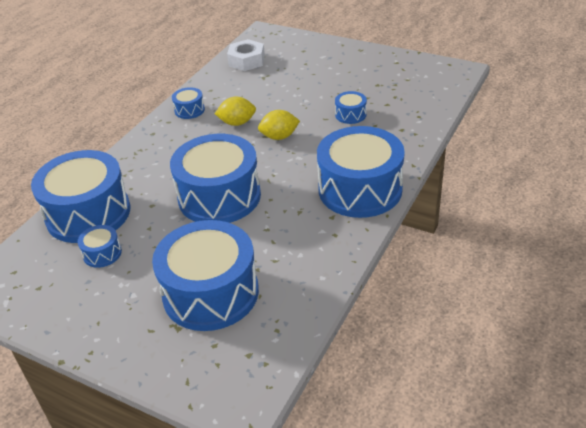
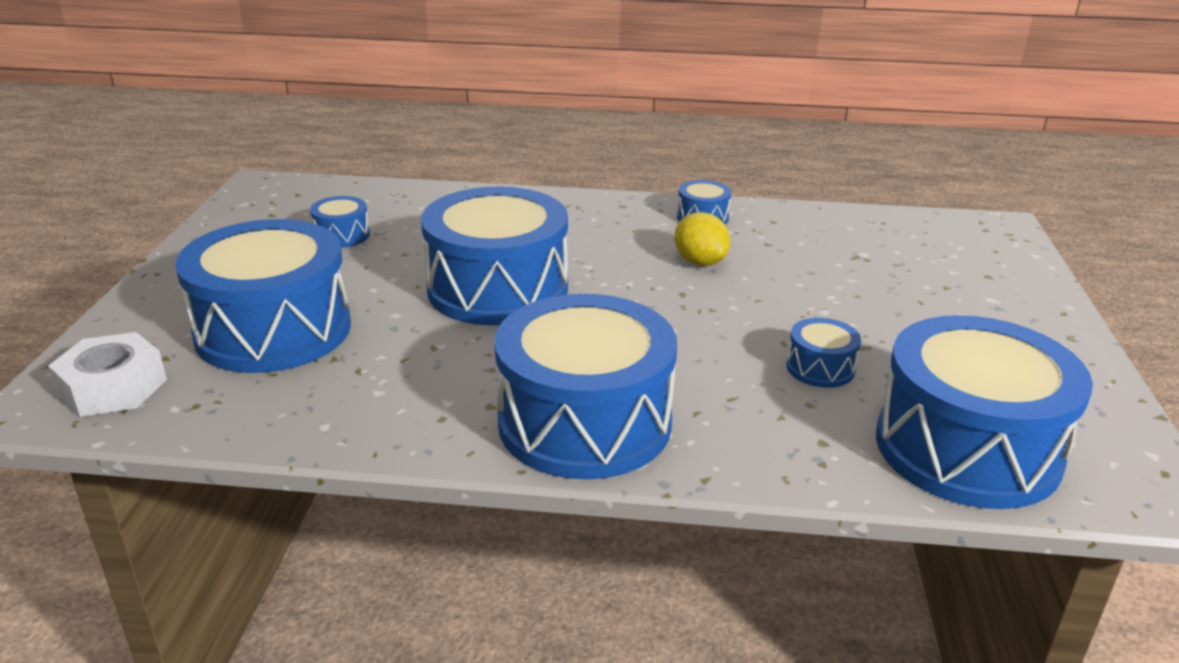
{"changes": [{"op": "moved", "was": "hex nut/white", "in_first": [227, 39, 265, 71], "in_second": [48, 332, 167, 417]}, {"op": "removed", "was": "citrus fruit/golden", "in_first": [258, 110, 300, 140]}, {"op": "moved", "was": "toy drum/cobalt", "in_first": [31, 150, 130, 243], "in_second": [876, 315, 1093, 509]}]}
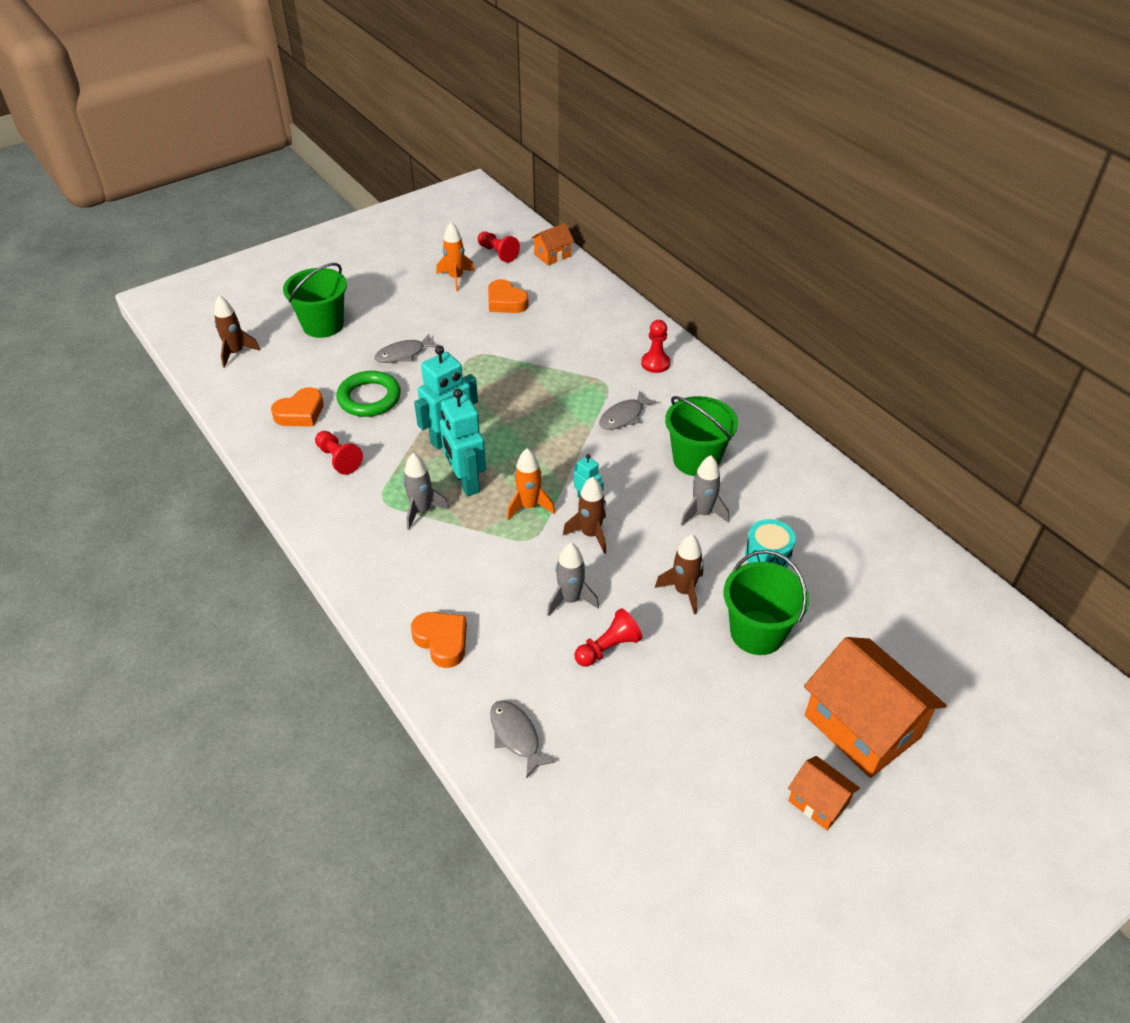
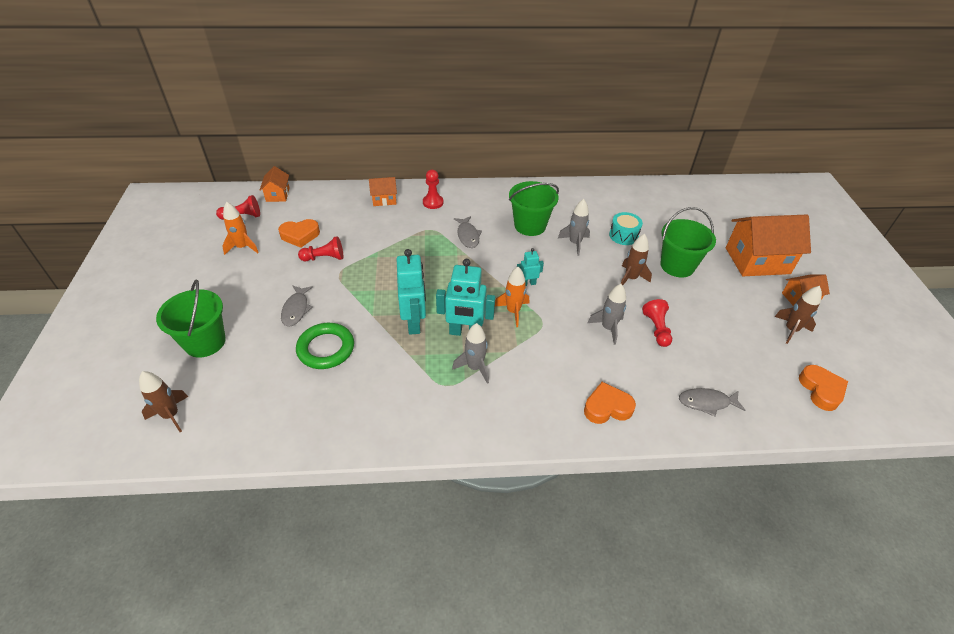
{"changes": [{"op": "moved", "was": "heart shape/orange", "in_first": [271, 387, 324, 427], "in_second": [799, 365, 848, 411]}, {"op": "moved", "was": "pawn/red", "in_first": [315, 431, 363, 475], "in_second": [298, 236, 343, 261]}, {"op": "moved", "was": "spaceship/dark brown", "in_first": [563, 476, 606, 554], "in_second": [774, 286, 822, 344]}, {"op": "added", "now": "house/orange", "in_second": [369, 177, 397, 206]}]}
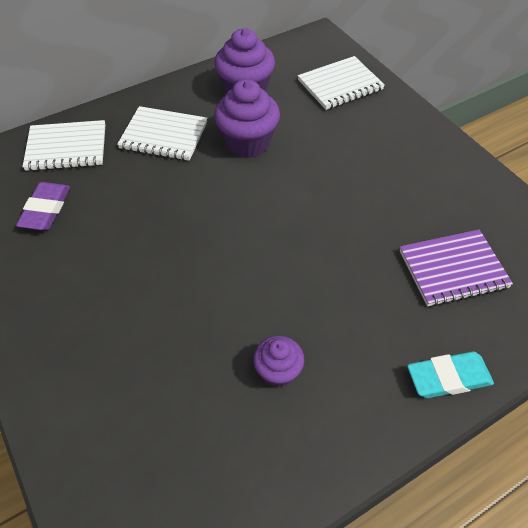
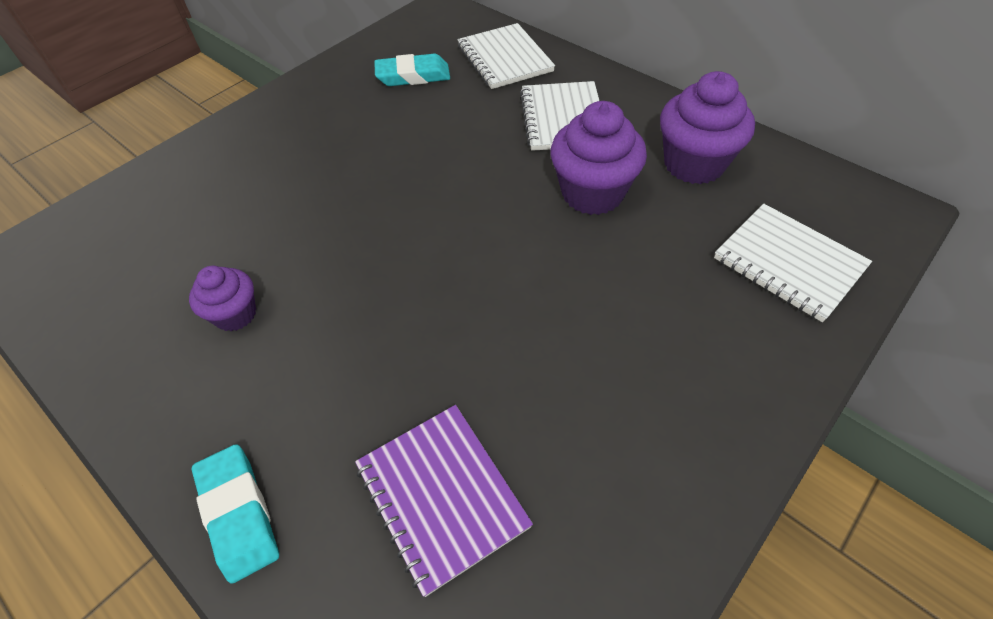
{"changes": [{"op": "recoloured", "was": "eraser/violet", "now": "eraser/aqua", "in_first": [16, 182, 70, 230], "in_second": [374, 54, 450, 86]}]}
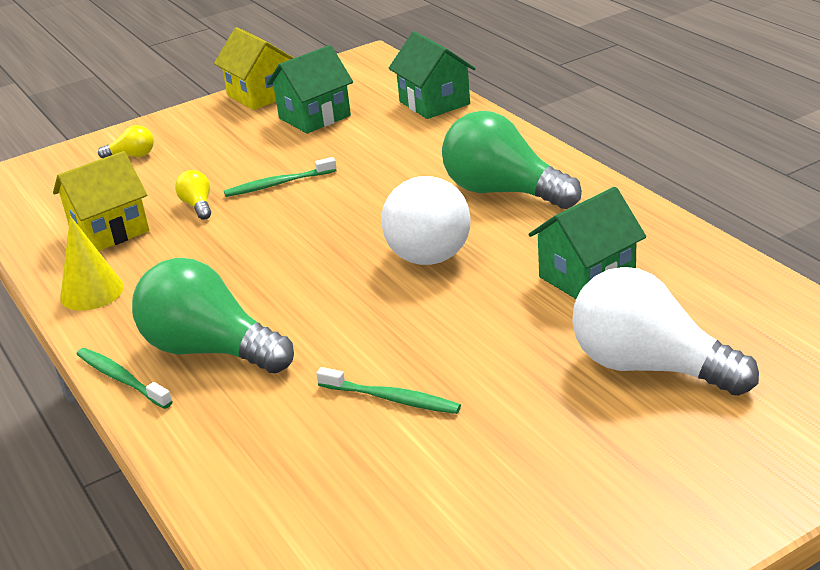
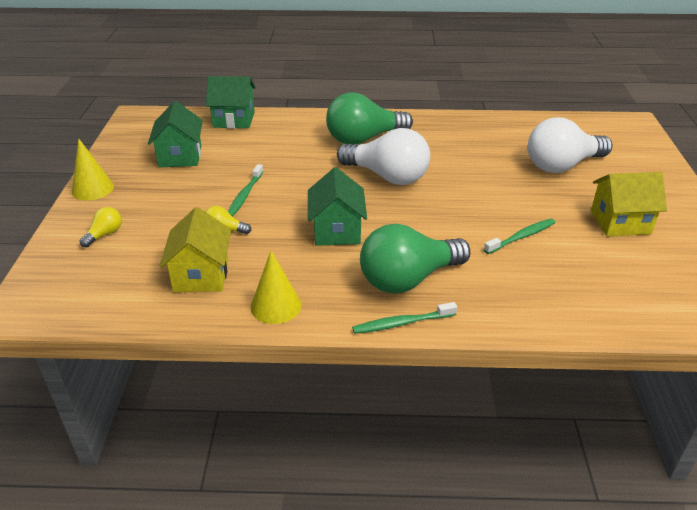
{"changes": [{"op": "moved", "was": "house/golden", "in_first": [214, 27, 294, 110], "in_second": [591, 172, 667, 236]}, {"op": "moved", "was": "house/green", "in_first": [528, 187, 646, 299], "in_second": [308, 167, 367, 246]}, {"op": "added", "now": "solid cone/golden", "in_second": [72, 139, 114, 200]}]}
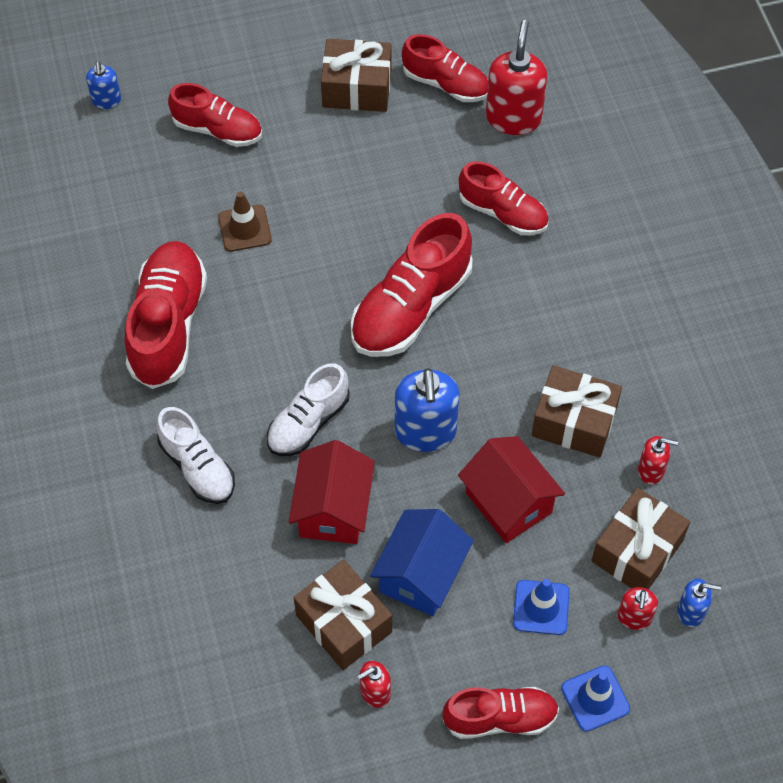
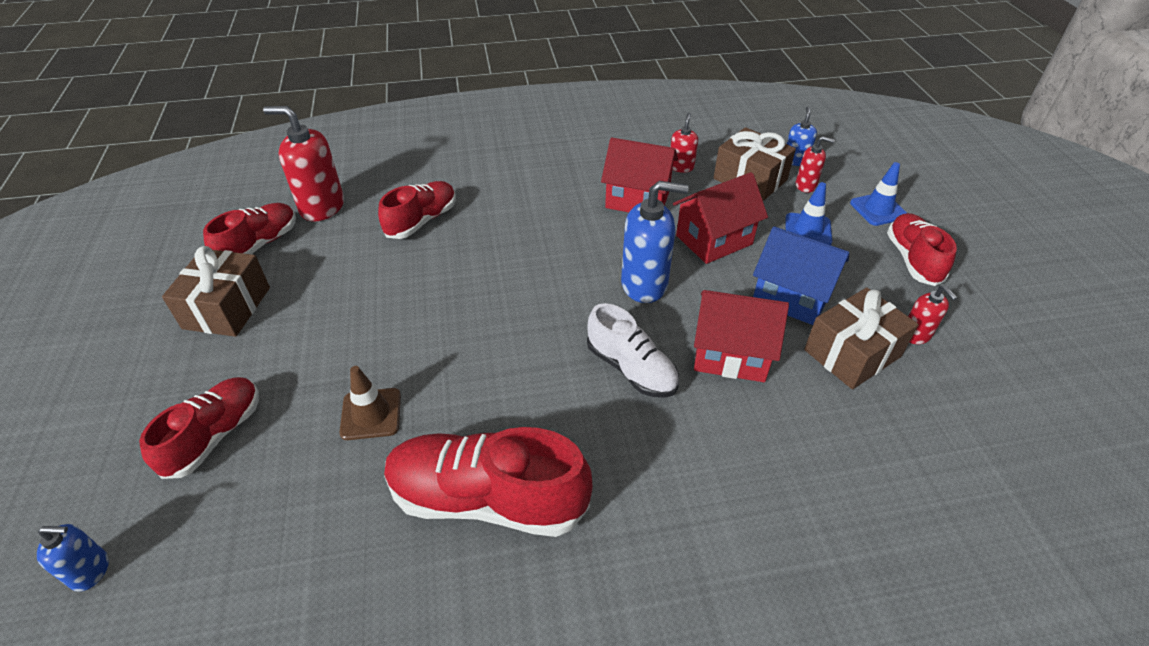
{"changes": [{"op": "removed", "was": "sneaker/red", "in_first": [351, 213, 473, 357]}, {"op": "replaced", "was": "wrapped gift/dark brown", "now": "house/red", "in_first": [532, 365, 622, 458], "in_second": [601, 137, 678, 212]}, {"op": "removed", "was": "sneaker/white", "in_first": [157, 407, 235, 504]}]}
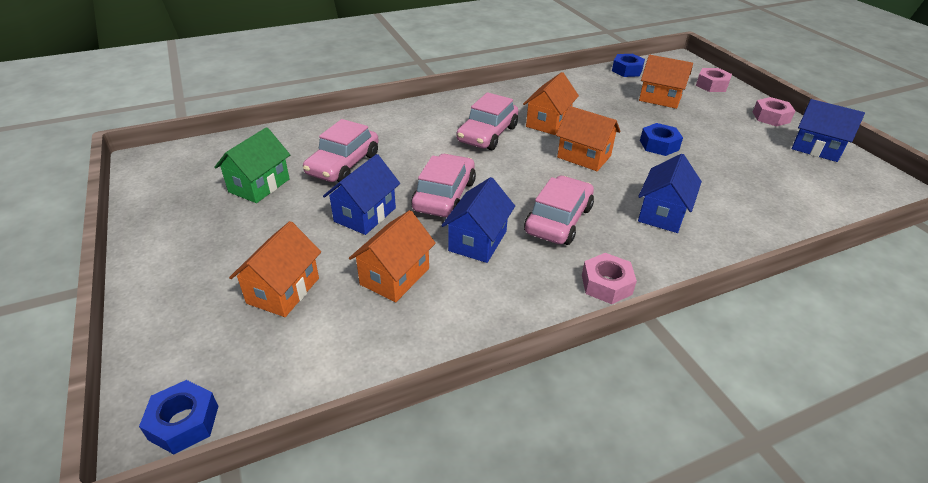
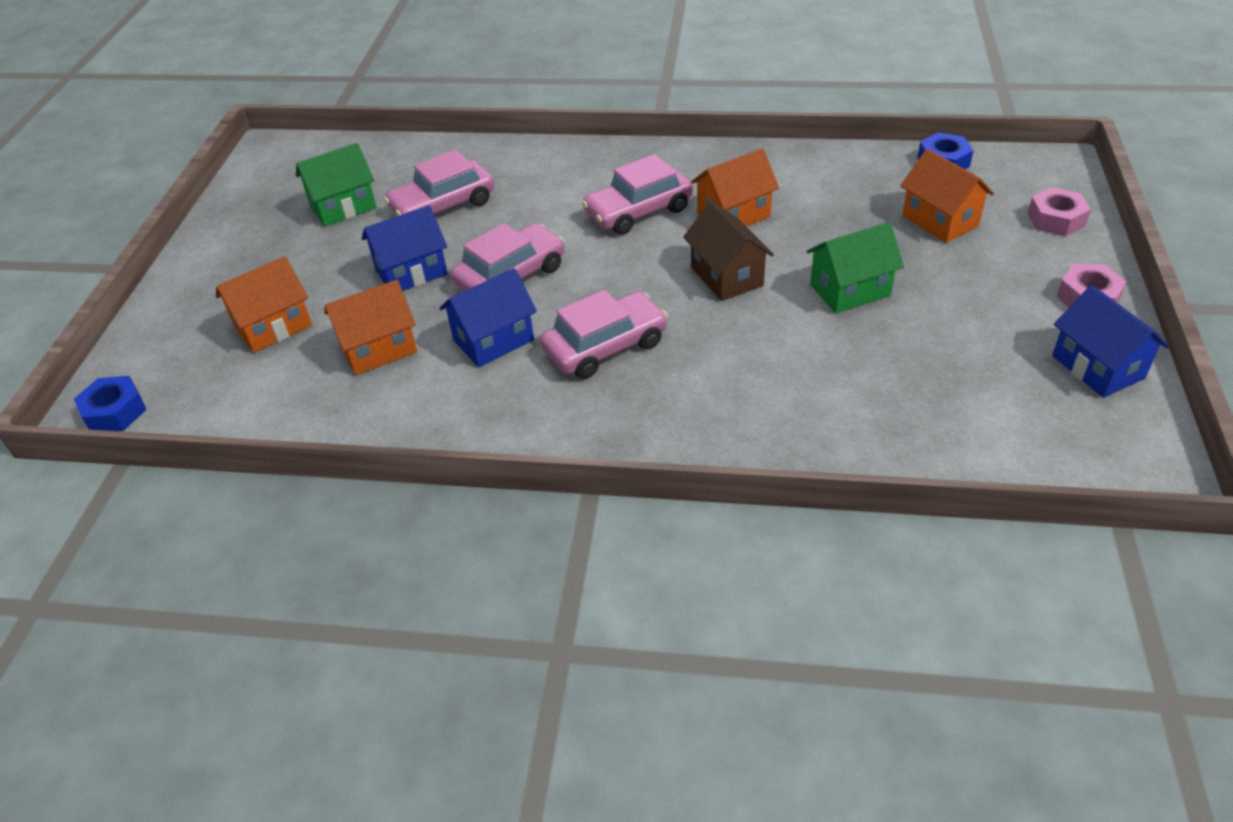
{"changes": [{"op": "recoloured", "was": "house/orange", "now": "house/dark brown", "in_first": [556, 106, 621, 171], "in_second": [683, 201, 774, 301]}, {"op": "replaced", "was": "hex nut/cobalt", "now": "house/green", "in_first": [640, 123, 683, 156], "in_second": [806, 222, 904, 313]}, {"op": "removed", "was": "house/cobalt", "in_first": [638, 154, 702, 233]}, {"op": "removed", "was": "hex nut/rosy", "in_first": [582, 253, 637, 304]}]}
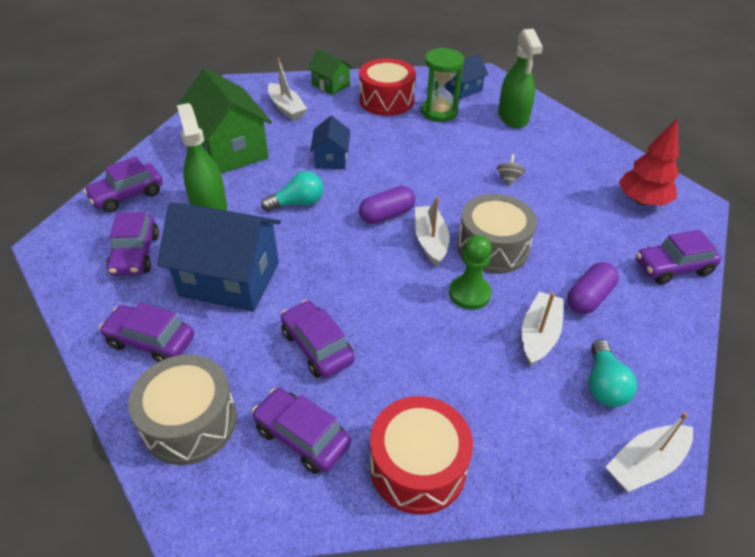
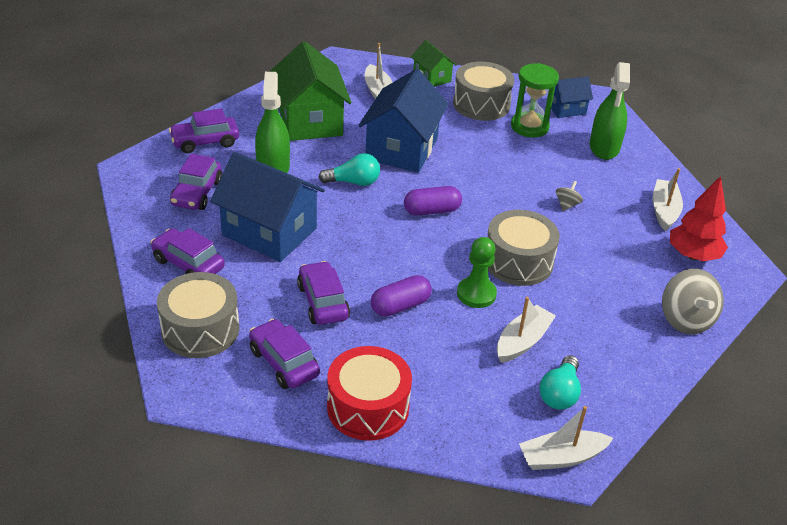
{"changes": [{"op": "recoloured", "was": "toy drum/red", "now": "toy drum/grey", "in_first": [359, 58, 416, 116], "in_second": [453, 61, 514, 121]}, {"op": "resized", "was": "house/cobalt", "in_first": [310, 116, 350, 169], "in_second": [359, 69, 449, 173], "ratio": 1.92}, {"op": "moved", "was": "boat/white", "in_first": [415, 197, 449, 266], "in_second": [652, 168, 683, 231]}, {"op": "replaced", "was": "car/violet", "now": "whirligig/grey", "in_first": [636, 230, 722, 285], "in_second": [662, 269, 724, 334]}, {"op": "moved", "was": "pill shape/violet", "in_first": [567, 262, 619, 314], "in_second": [371, 275, 432, 317]}]}
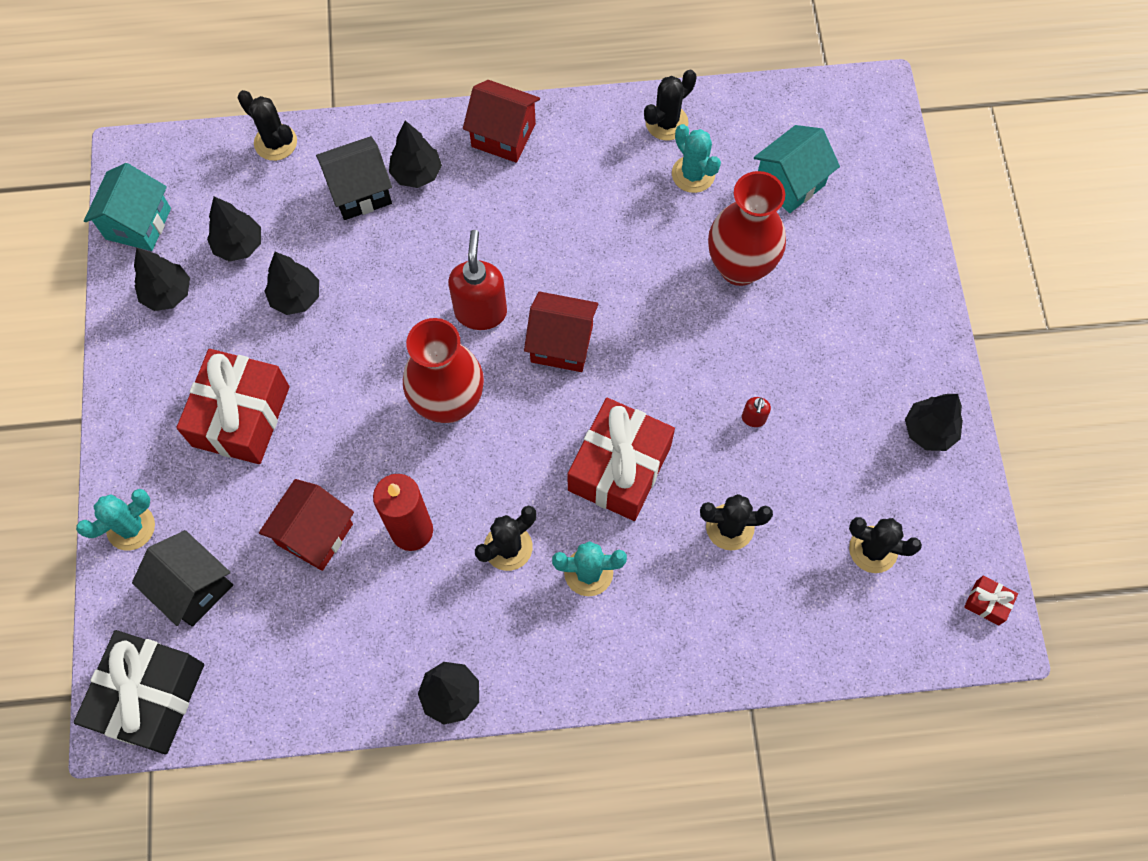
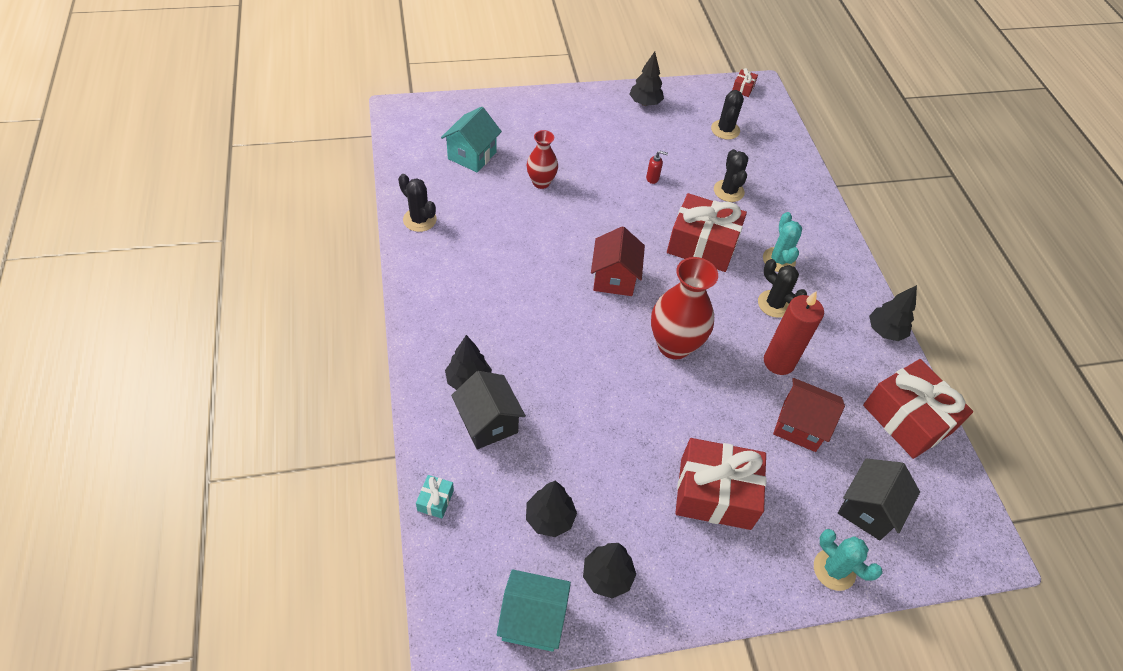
{"changes": [{"op": "removed", "was": "house/red", "in_first": [463, 80, 540, 163]}, {"op": "replaced", "was": "saguaro cactus/black", "now": "wrapped gift/aqua", "in_first": [238, 90, 297, 161], "in_second": [416, 475, 454, 519]}, {"op": "removed", "was": "saguaro cactus/aqua", "in_first": [672, 124, 721, 193]}, {"op": "turned", "was": "house/aqua", "in_first": [754, 125, 840, 213], "in_second": [441, 106, 502, 172], "clockwise": 75}, {"op": "resized", "was": "flower vase/red", "in_first": [708, 171, 786, 286], "in_second": [527, 130, 558, 189], "ratio": 0.59}, {"op": "removed", "was": "soap dispenser/red", "in_first": [448, 230, 507, 330]}, {"op": "removed", "was": "tree/black", "in_first": [265, 252, 319, 315]}, {"op": "removed", "was": "wrapped gift/black", "in_first": [74, 630, 204, 755]}, {"op": "added", "now": "wrapped gift/red", "in_second": [863, 359, 973, 459]}]}
